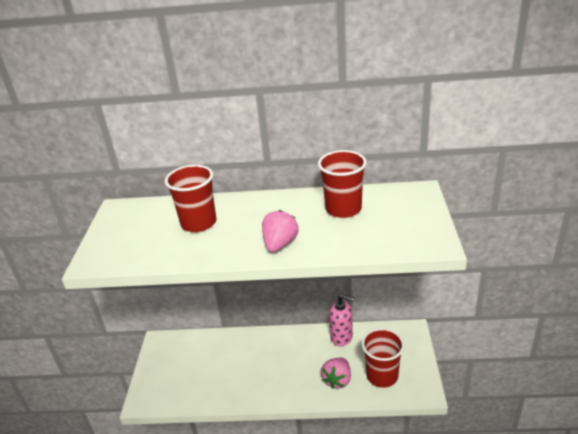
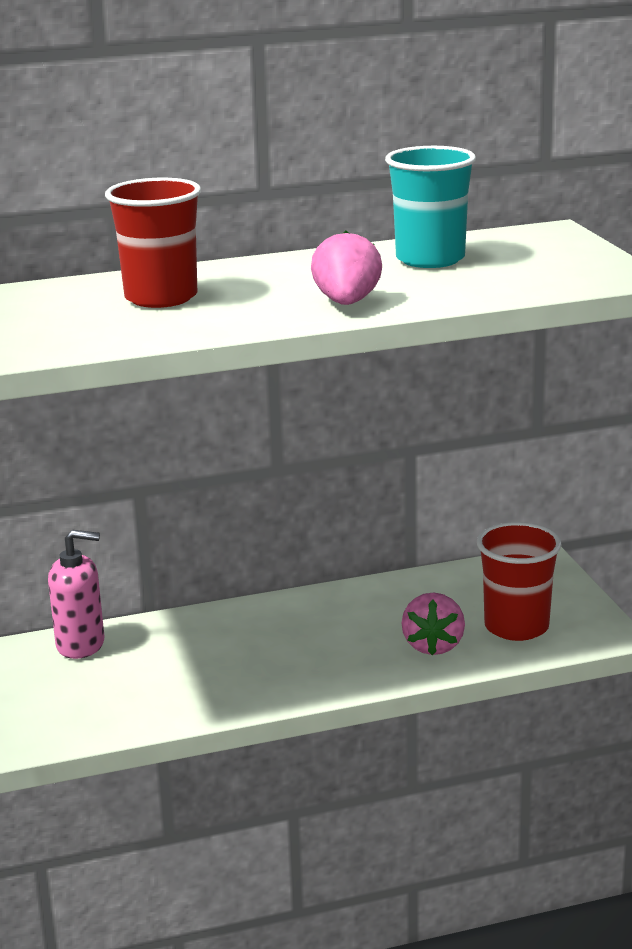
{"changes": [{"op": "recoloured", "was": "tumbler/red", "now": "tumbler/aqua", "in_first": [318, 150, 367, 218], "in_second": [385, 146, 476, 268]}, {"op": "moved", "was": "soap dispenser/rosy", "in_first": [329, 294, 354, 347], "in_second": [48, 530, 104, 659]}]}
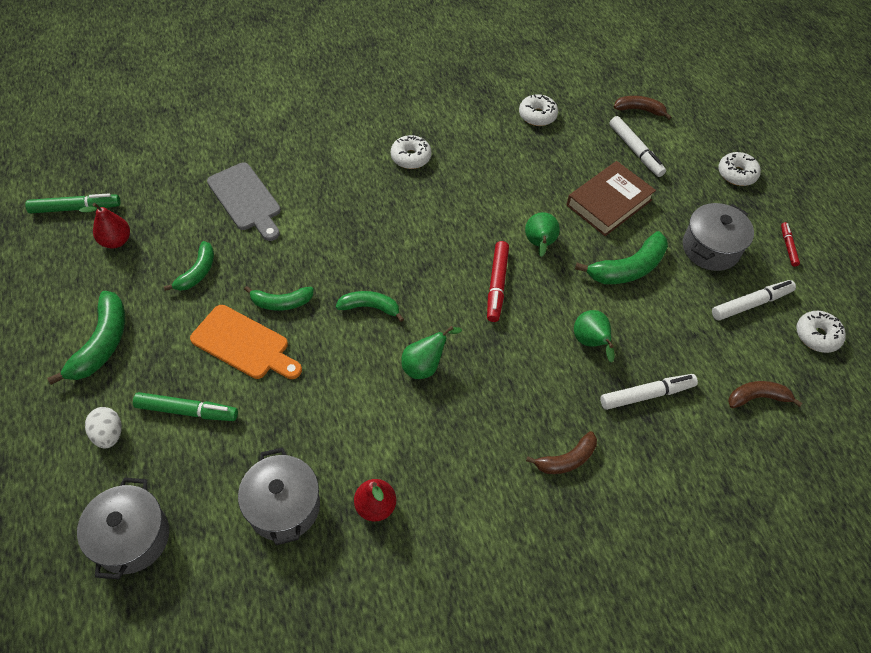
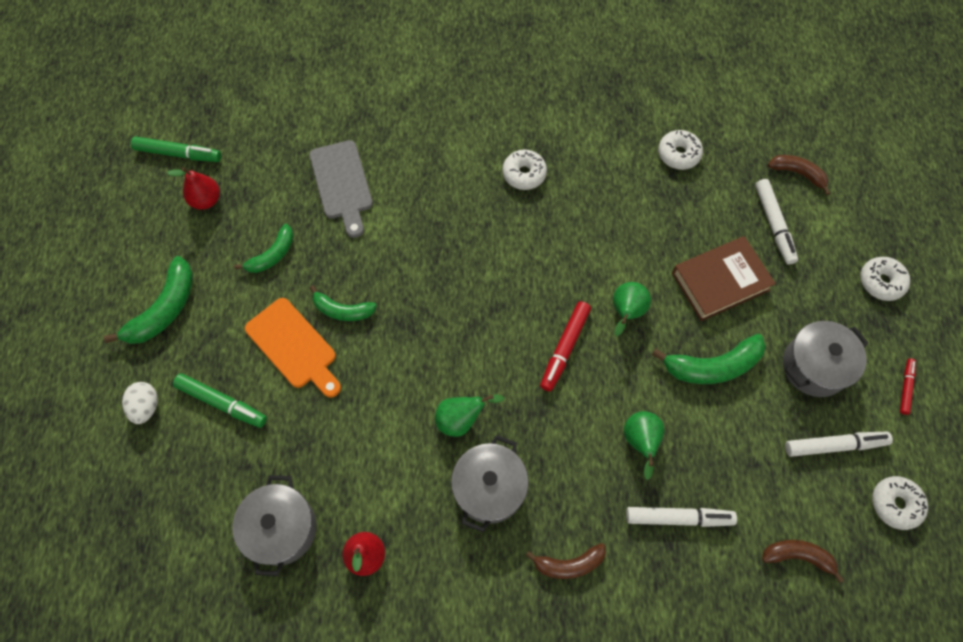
{"changes": [{"op": "removed", "was": "banana/green", "in_first": [336, 291, 404, 322]}, {"op": "moved", "was": "cooking pot/grey", "in_first": [77, 478, 169, 579], "in_second": [451, 435, 529, 532]}]}
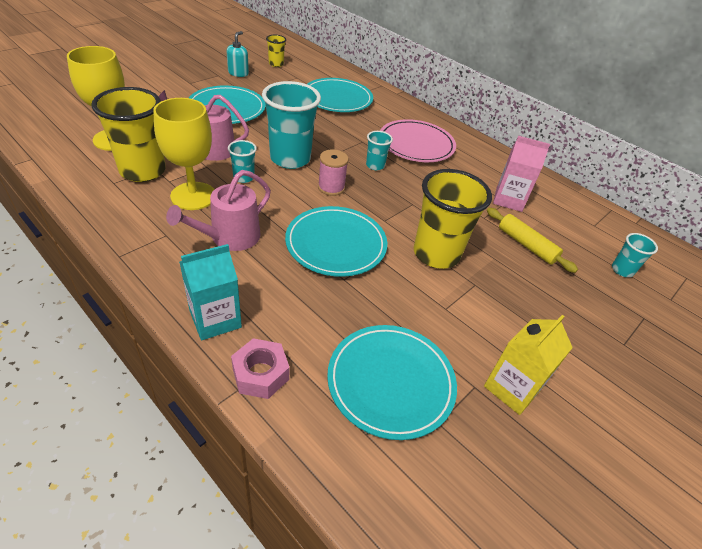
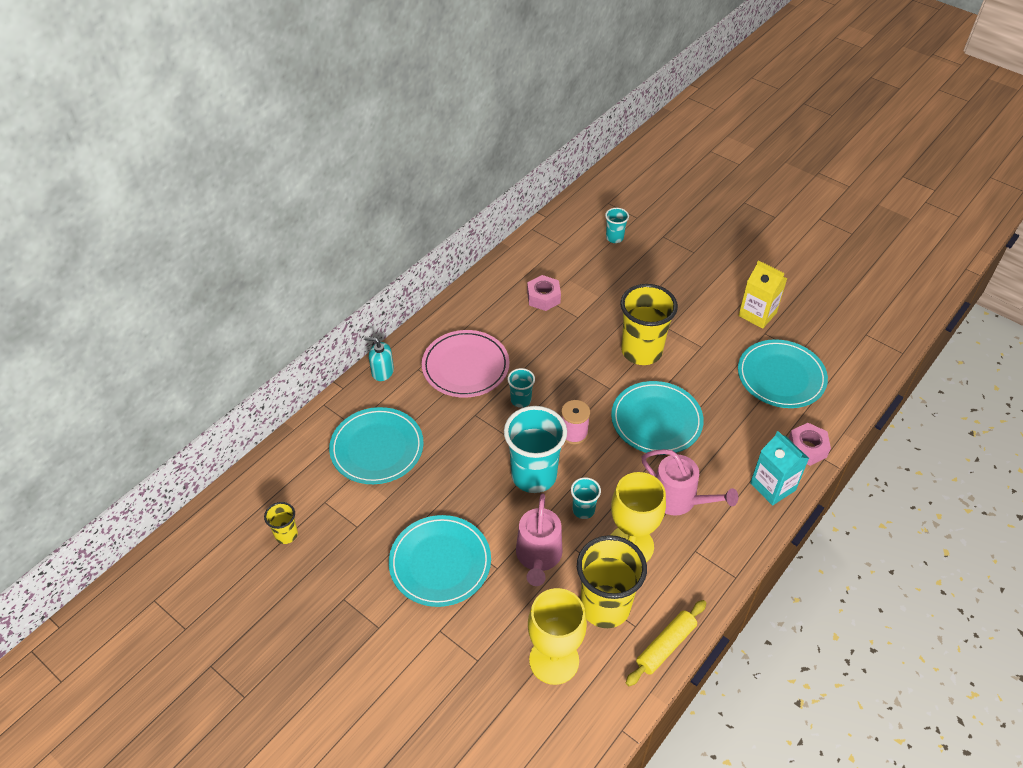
{"changes": [{"op": "moved", "was": "soap dispenser/aqua", "in_first": [226, 31, 249, 77], "in_second": [364, 337, 394, 381]}, {"op": "replaced", "was": "carton/rosy", "now": "hex nut/rosy", "in_first": [493, 136, 550, 212], "in_second": [527, 275, 561, 311]}, {"op": "moved", "was": "rolling pin/golden", "in_first": [487, 208, 578, 273], "in_second": [626, 600, 706, 686]}]}
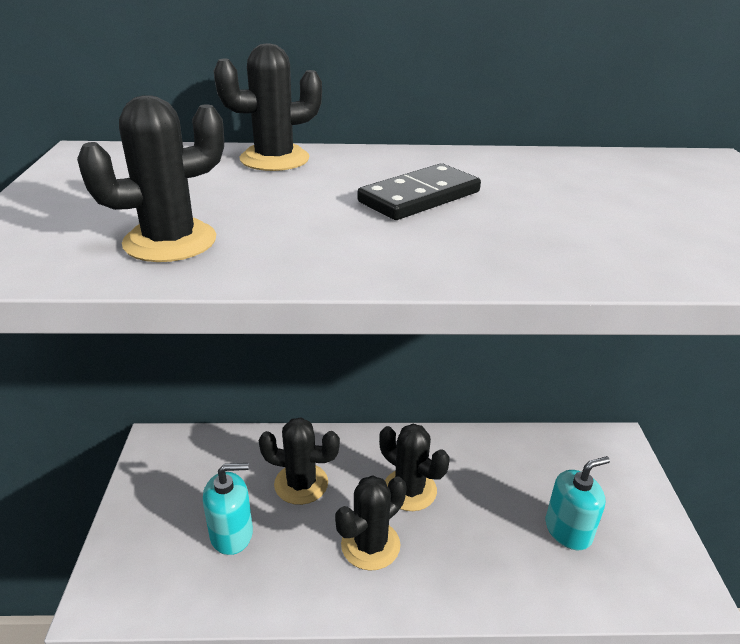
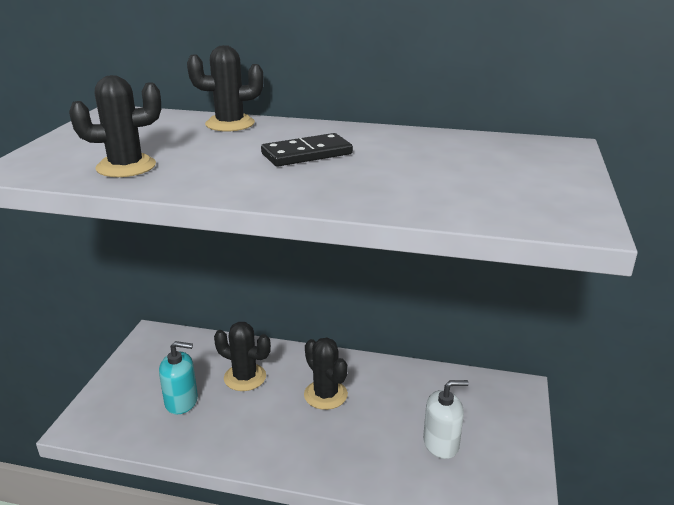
{"changes": [{"op": "recoloured", "was": "soap dispenser/aqua", "now": "soap dispenser/white", "in_first": [546, 456, 610, 550], "in_second": [423, 380, 469, 459]}, {"op": "removed", "was": "saguaro cactus/black", "in_first": [335, 476, 407, 571]}]}
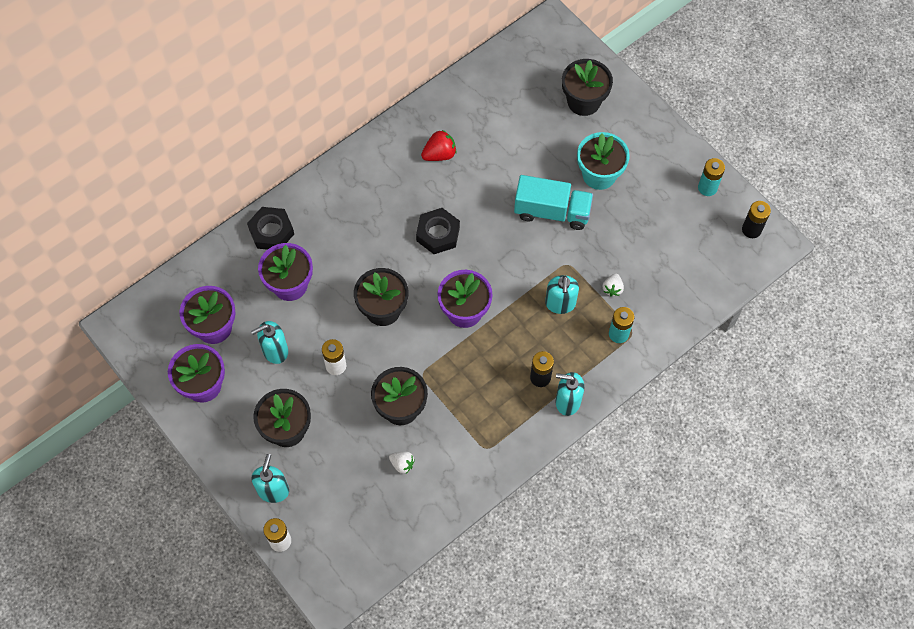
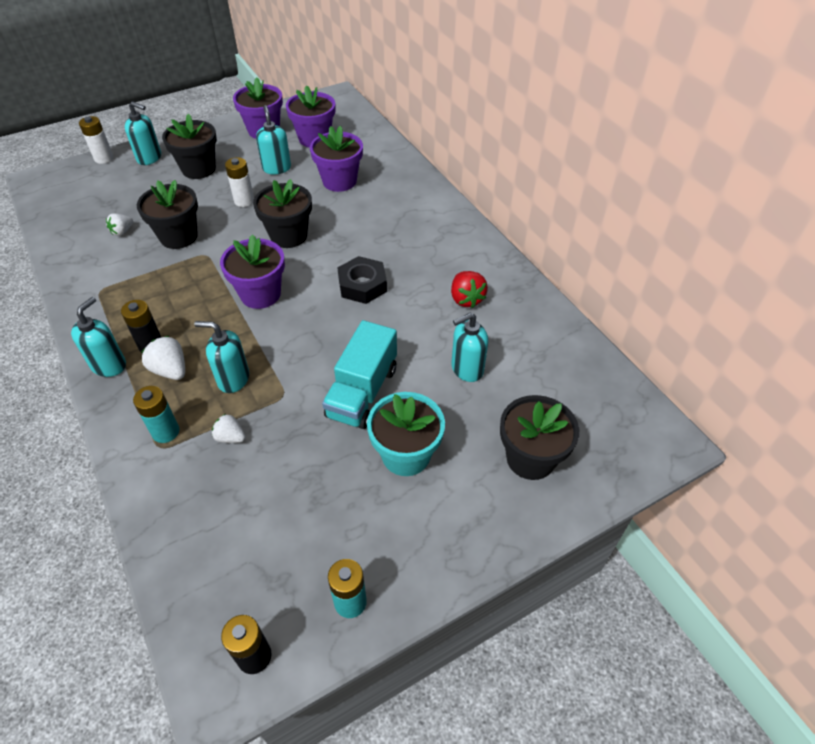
{"changes": [{"op": "removed", "was": "hex nut/black", "in_first": [247, 207, 294, 250]}, {"op": "added", "now": "soap dispenser/aqua", "in_second": [451, 313, 488, 382]}, {"op": "added", "now": "strawberry/white", "in_second": [141, 336, 185, 380]}]}
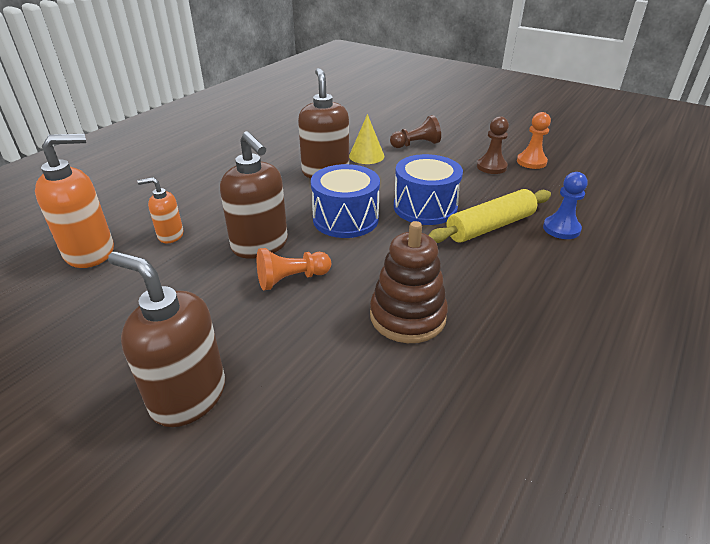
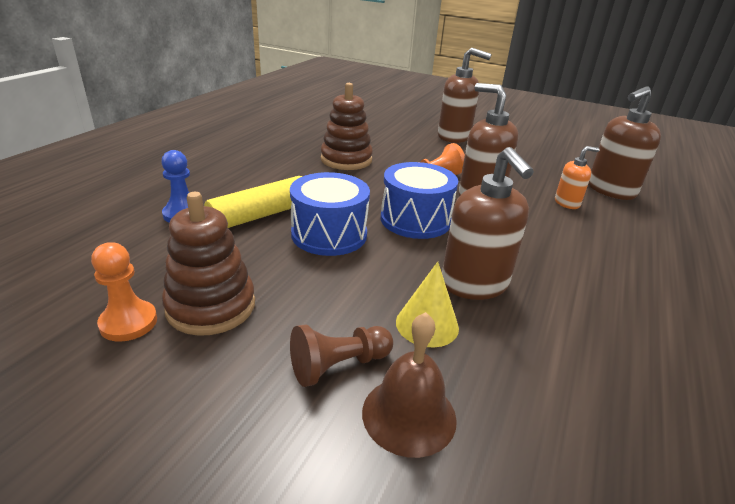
{"changes": [{"op": "replaced", "was": "pawn/dark brown", "now": "ring stacker/dark brown", "in_first": [477, 116, 509, 174], "in_second": [162, 192, 255, 336]}, {"op": "recoloured", "was": "soap dispenser/orange", "now": "soap dispenser/dark brown", "in_first": [35, 134, 114, 268], "in_second": [588, 86, 661, 200]}, {"op": "added", "now": "school bell/dark brown", "in_second": [362, 312, 457, 458]}]}
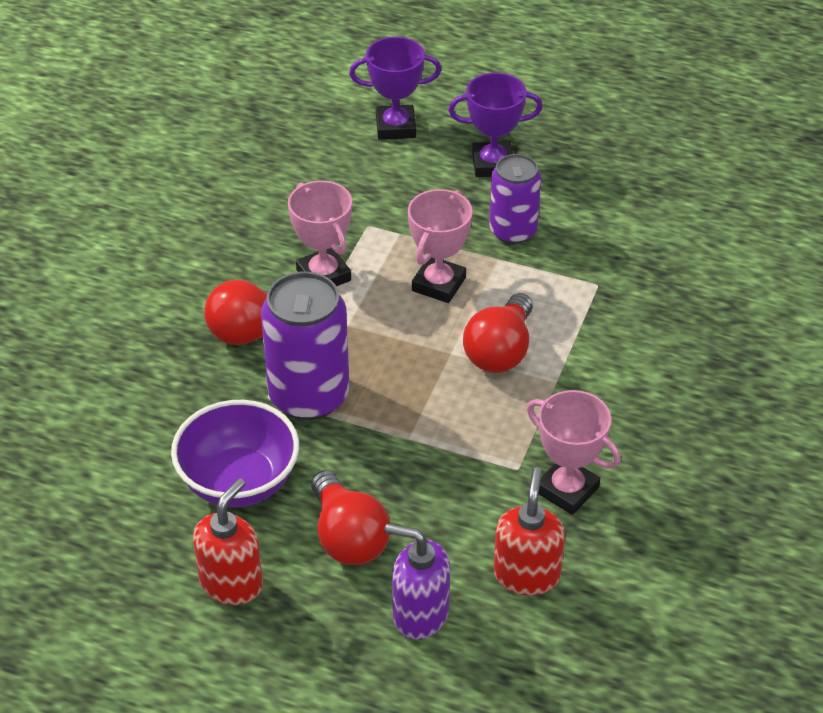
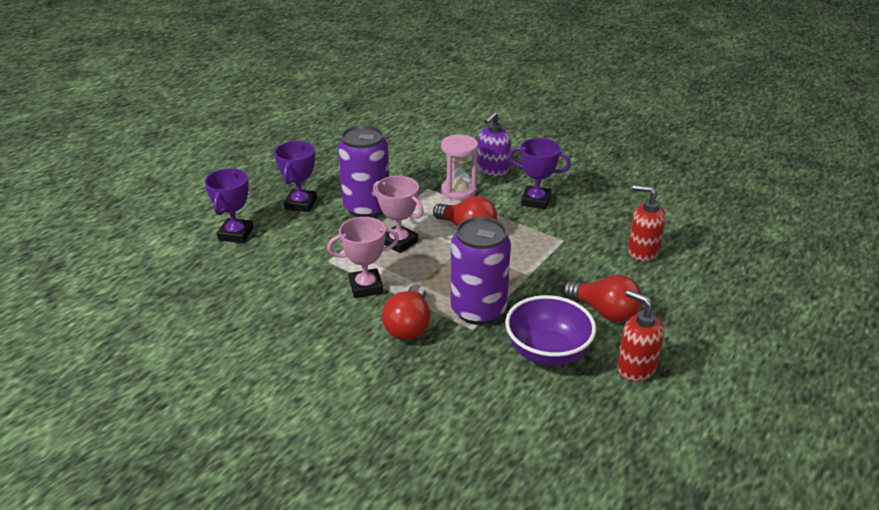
{"changes": [{"op": "resized", "was": "tin/violet", "in_first": [489, 154, 541, 244], "in_second": [338, 125, 389, 217], "ratio": 1.53}, {"op": "removed", "was": "prize cup/rosy", "in_first": [527, 390, 621, 515]}, {"op": "turned", "was": "lightbulb/red", "in_first": [311, 470, 390, 565], "in_second": [562, 275, 642, 322], "clockwise": 45}, {"op": "moved", "was": "soap dispenser/violet", "in_first": [384, 524, 450, 640], "in_second": [478, 112, 511, 176]}, {"op": "added", "now": "hourglass/rosy", "in_second": [441, 134, 478, 200]}, {"op": "added", "now": "prize cup/violet", "in_second": [509, 138, 571, 209]}]}
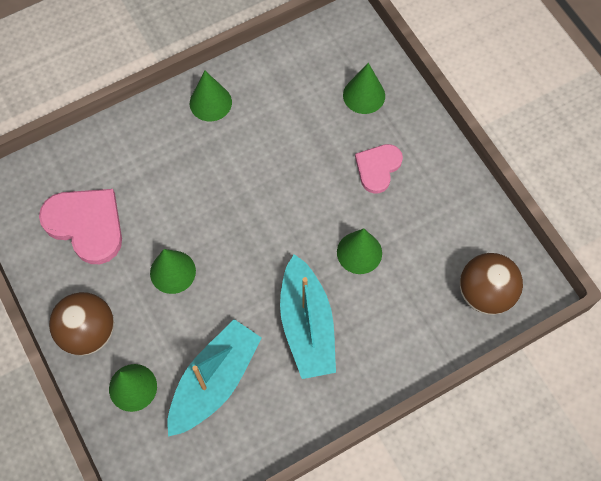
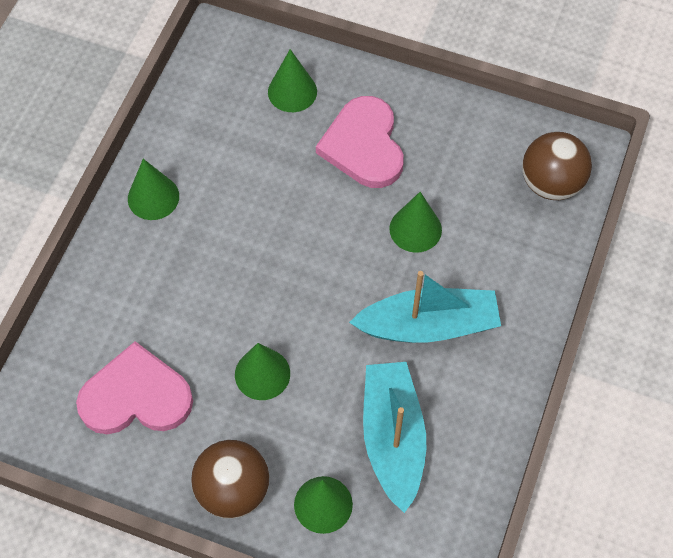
{"changes": [{"op": "resized", "was": "heart shape/rosy", "in_first": [355, 144, 403, 194], "in_second": [316, 96, 404, 188], "ratio": 1.61}, {"op": "turned", "was": "boat/aqua", "in_first": [280, 254, 336, 379], "in_second": [349, 271, 501, 343], "clockwise": -45}]}
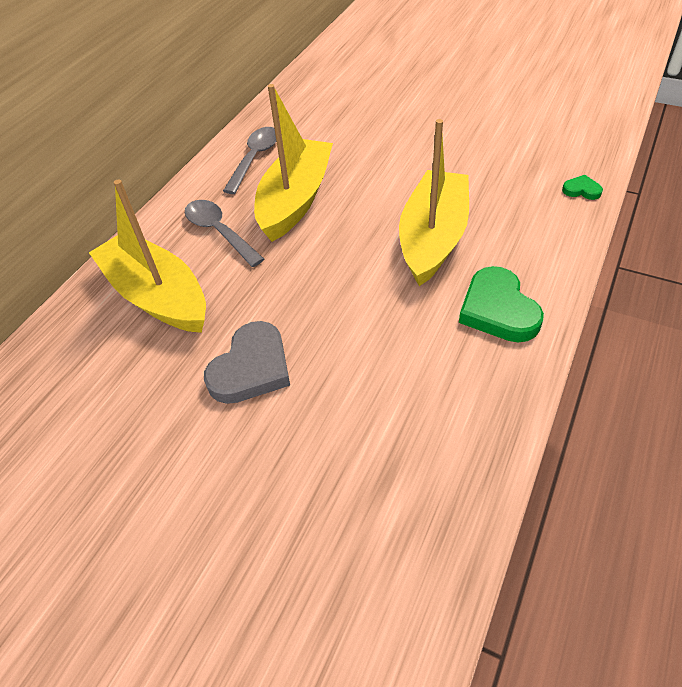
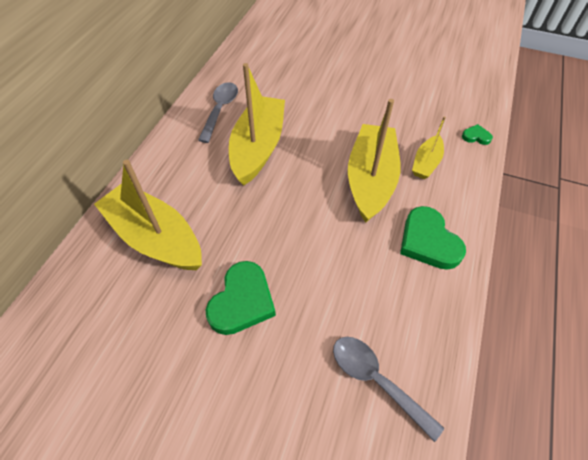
{"changes": [{"op": "moved", "was": "spoon/grey", "in_first": [185, 200, 264, 267], "in_second": [333, 337, 444, 442]}, {"op": "recoloured", "was": "heart shape/grey", "now": "heart shape/green", "in_first": [204, 321, 290, 404], "in_second": [206, 261, 276, 335]}, {"op": "added", "now": "boat/golden", "in_second": [412, 116, 446, 179]}]}
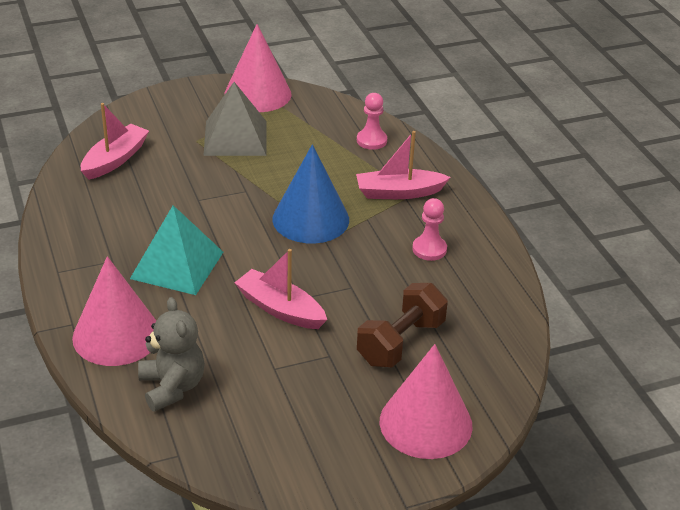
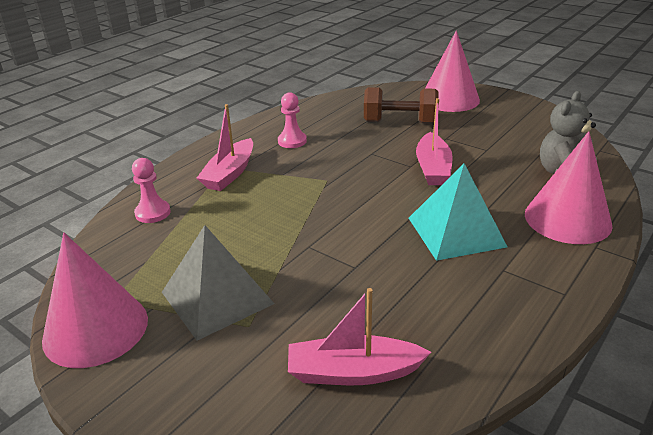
{"changes": [{"op": "turned", "was": "boat/rosy", "in_first": [356, 131, 451, 199], "in_second": [197, 104, 253, 191], "clockwise": 60}, {"op": "removed", "was": "solid cone/cobalt", "in_first": [272, 144, 349, 244]}]}
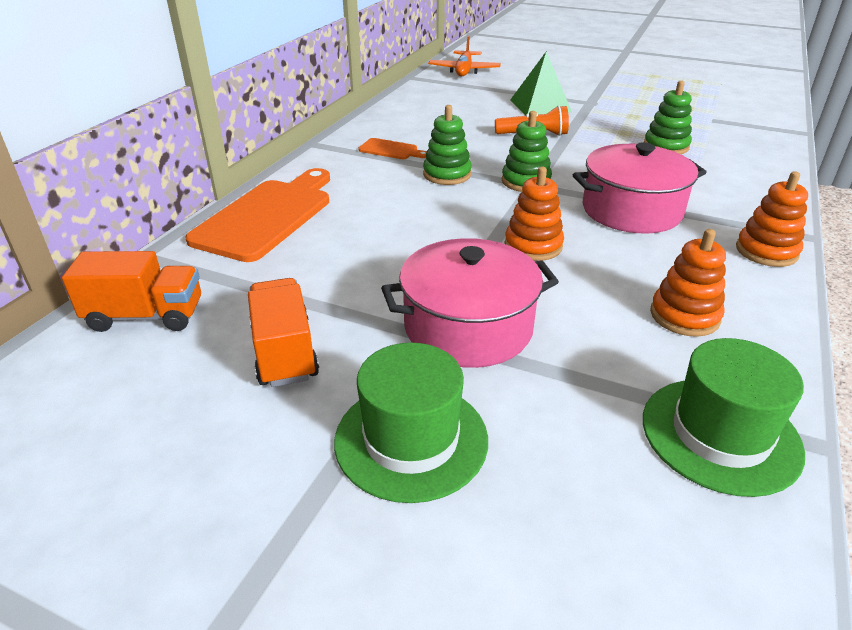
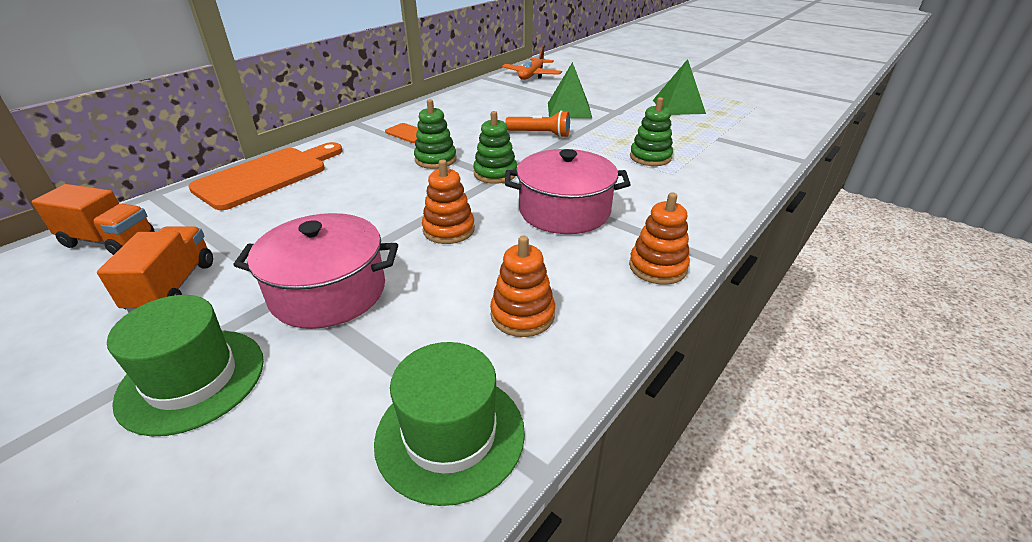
{"changes": [{"op": "added", "now": "pyramid shape/green", "in_second": [653, 59, 706, 115]}]}
